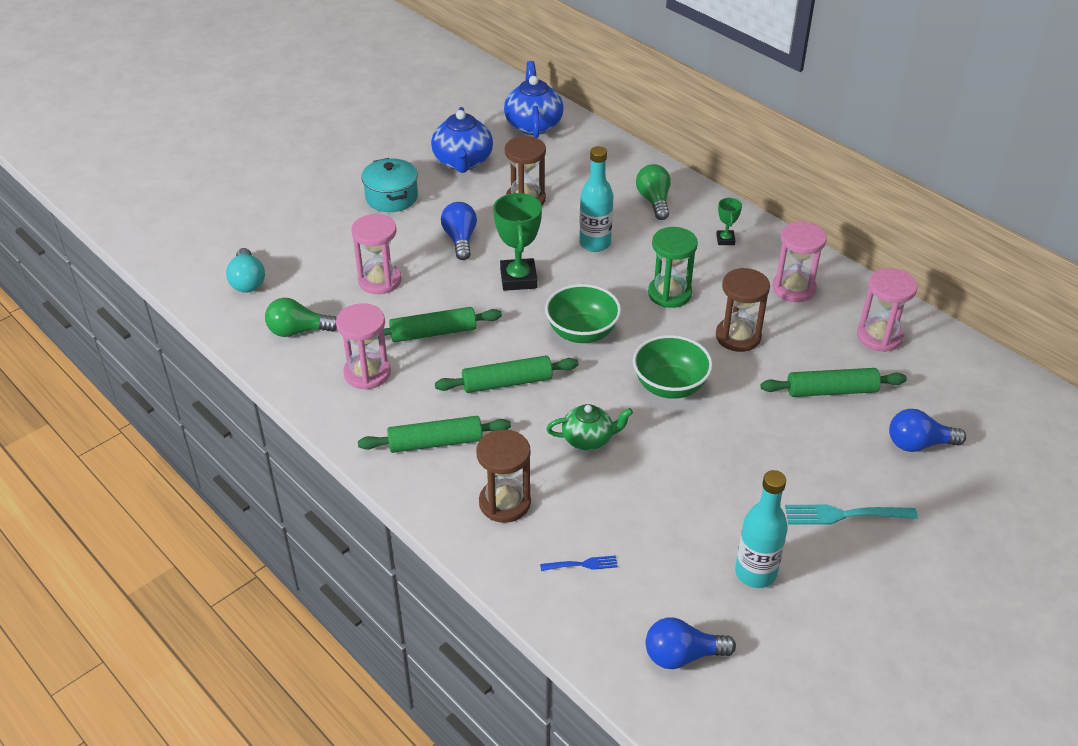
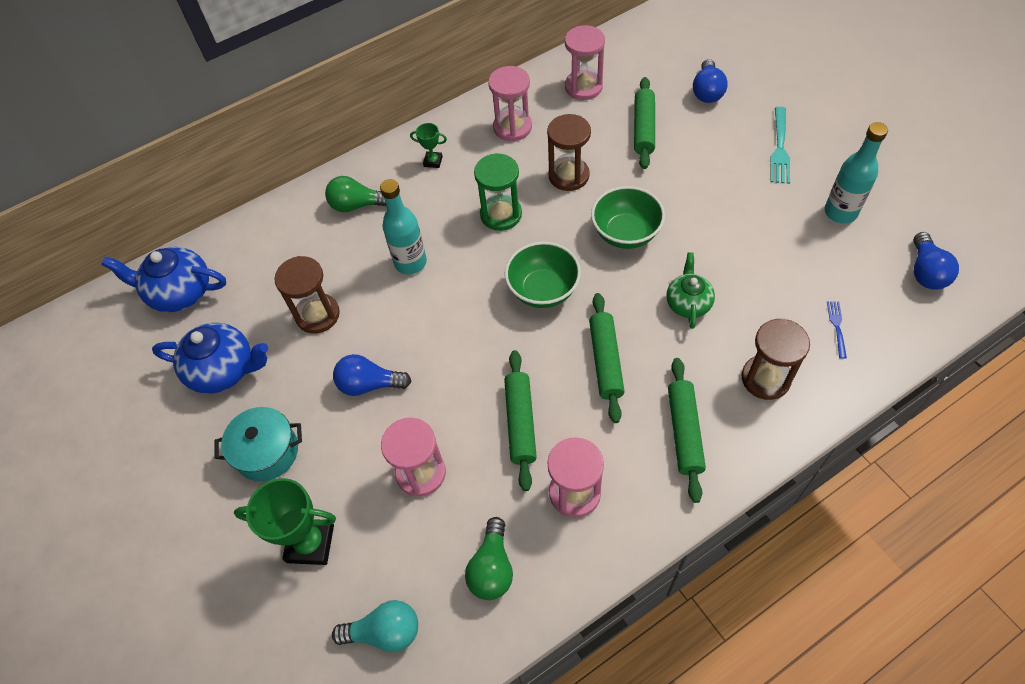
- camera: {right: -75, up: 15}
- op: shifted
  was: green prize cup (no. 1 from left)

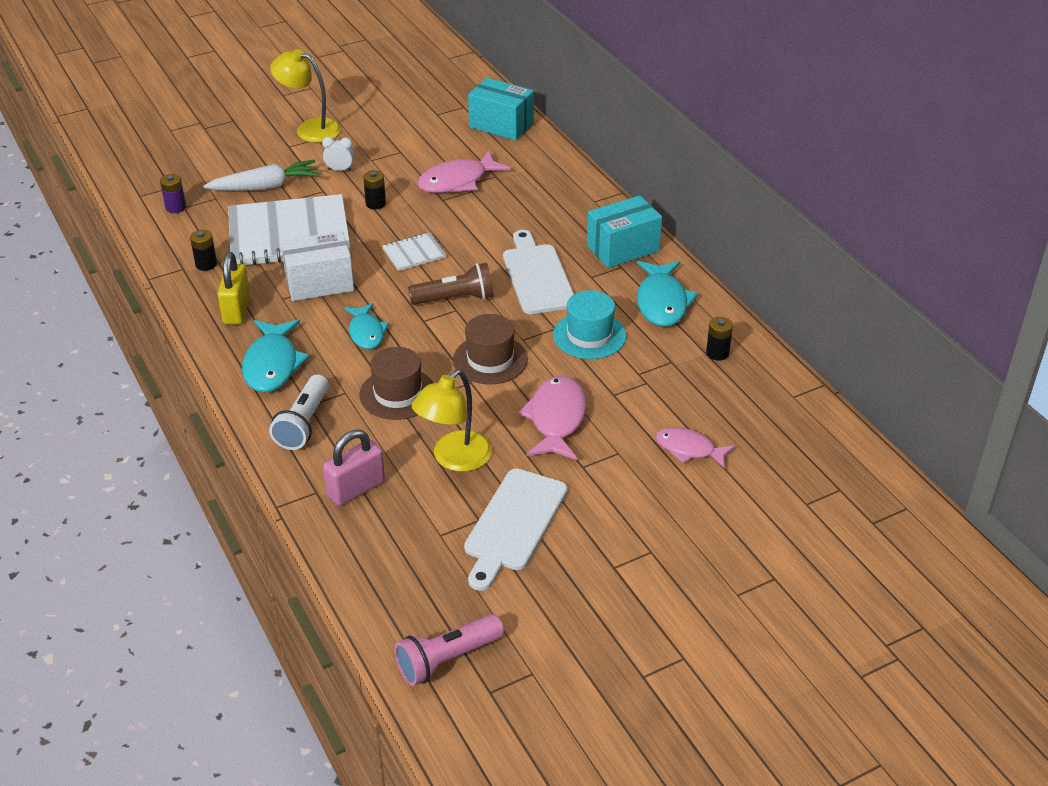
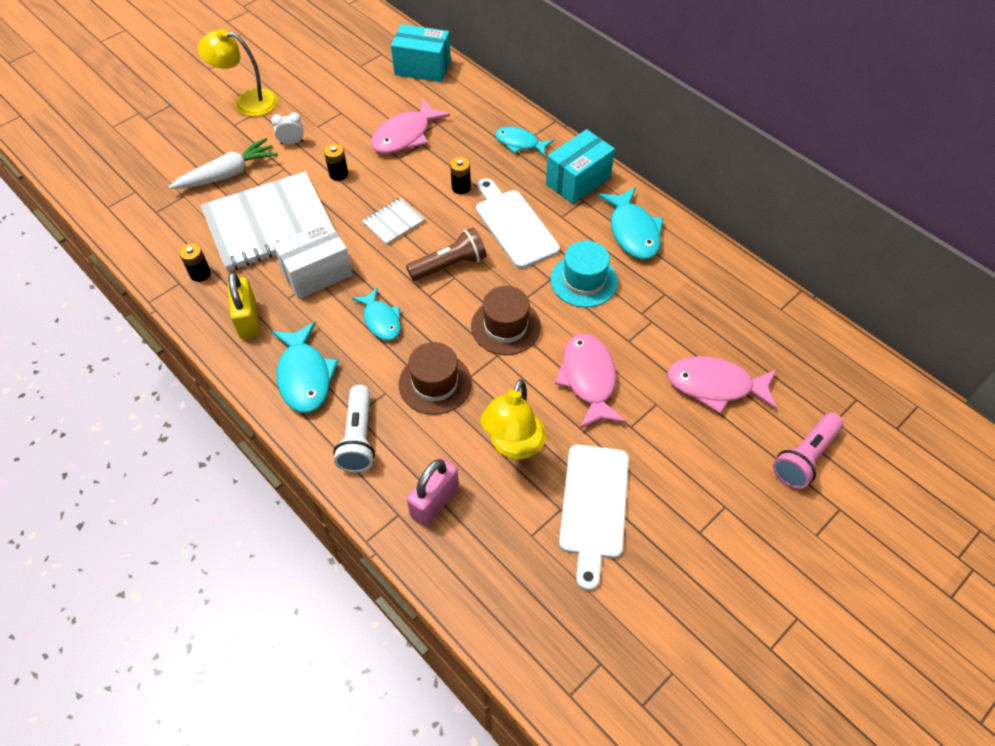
- camera: {right: -15, up: 15}
- op: shifted
  was: black power cell (no. 3 from left)
- op: new
  now: turquoise fish figure (no. 3 from left)
- op: scaled
  was: rose-pink fish figure (no. 3 from left)
  ratio: 1.52
- op: shifted
  was: rose-pink torch
- op: gone
  was: royal purple power cell

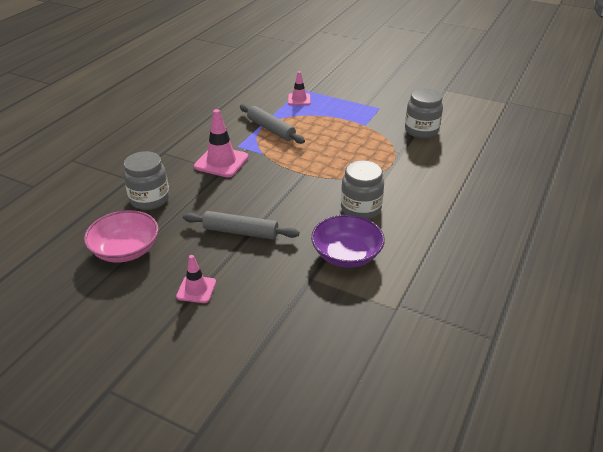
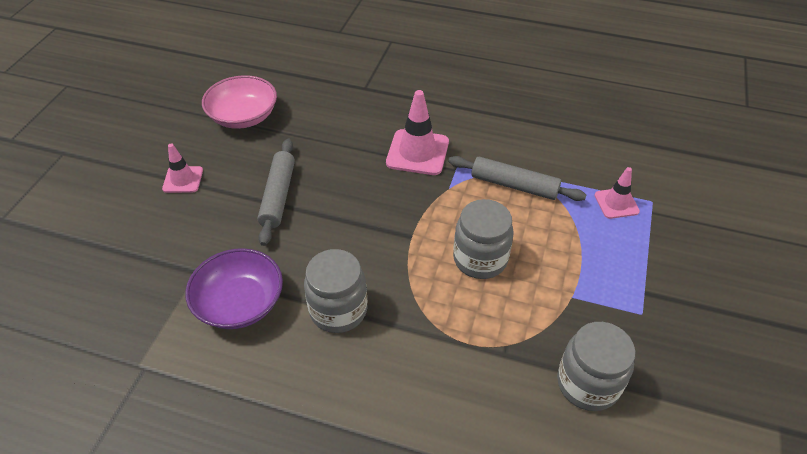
- camera: {right: 80, up: 10}
- op: rotated
  was: grey pastry roller (no. 2 from left)
  clockwise: 75
- op: shifted
  was: grey preserve jar (no. 1 from left in the first image)
  now: grey preserve jar (no. 2 from left)

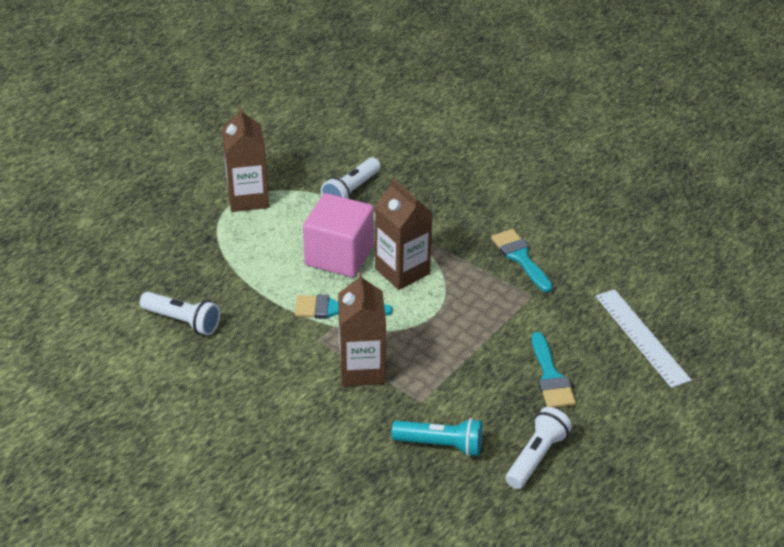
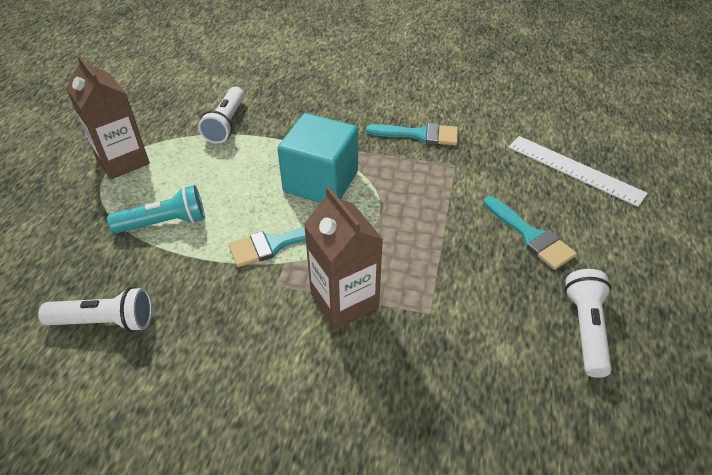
- camera: {right: -25, up: 5}
- op: shifted
  was: turquoise torch
- op: swapped
  was: russet carton (no. 3 from left)
  now: turquoise solid cube
- op: rotated
  was: turquoise paintbrush (no. 2 from left)
  clockwise: 150
- op: gone
  was: rose-pink solid cube

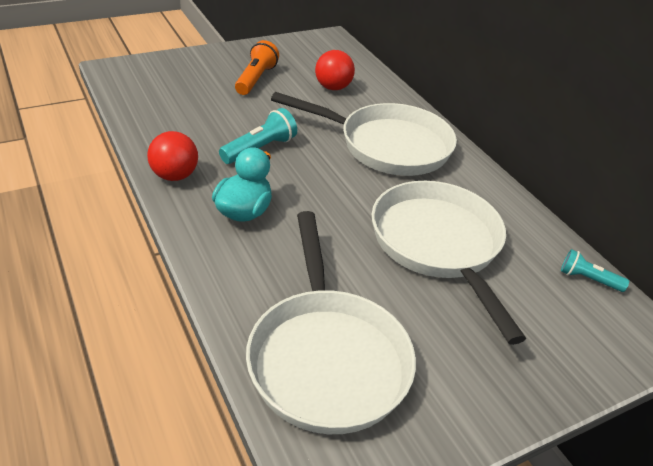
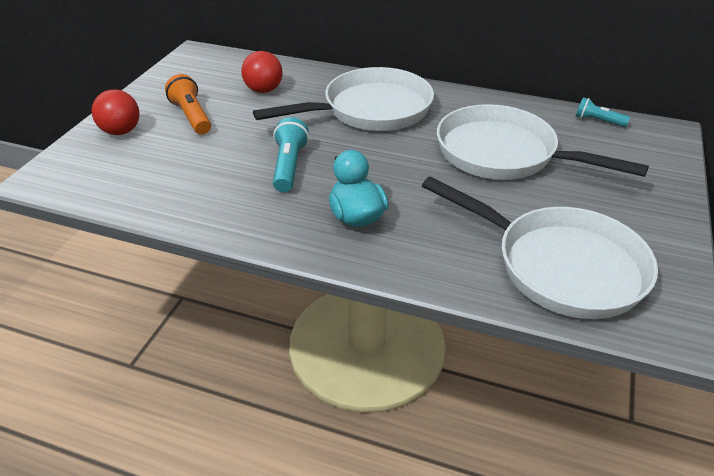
- camera: {right: -40, up: 0}
- op: shifted
  was: crimson play ball (no. 1 from left)
- op: rotated
  was: turquoise torch (no. 2 from left)
  clockwise: 45

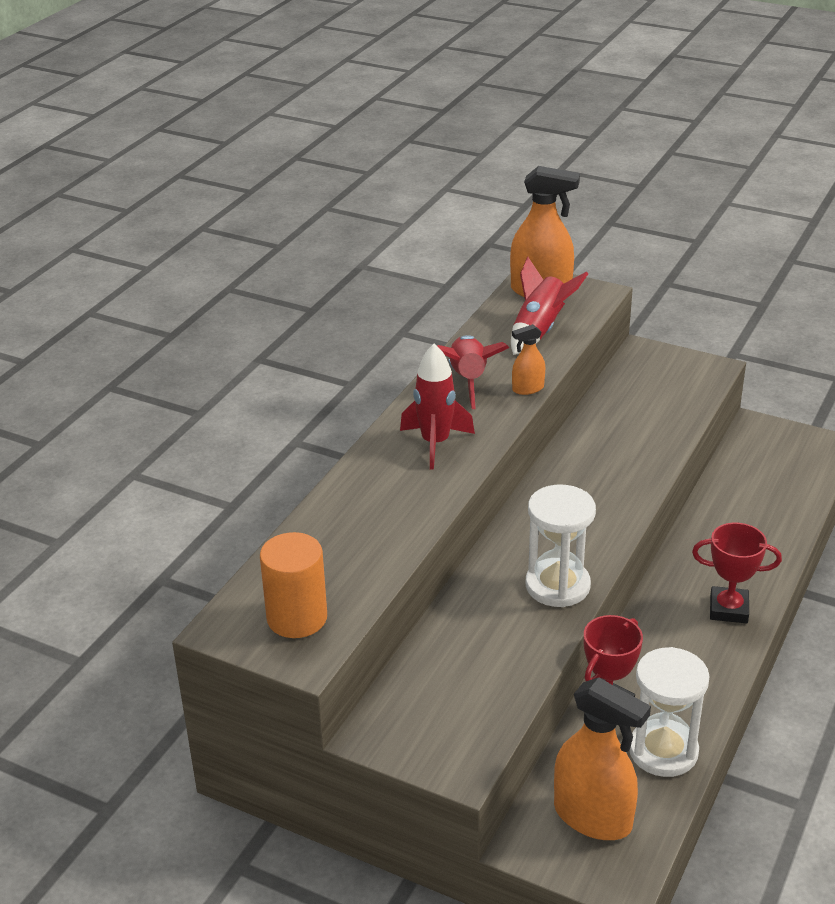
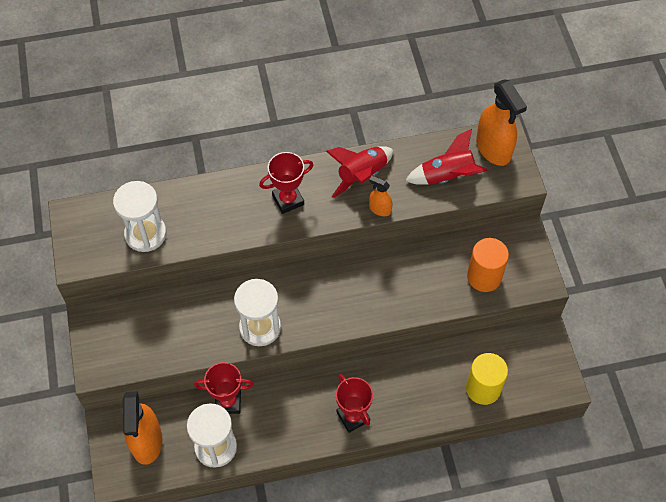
- camera: {right: 50, up: 25}
- op: new
  now: white hourglass (no. 1 from left)
- op: swapped
  was: crimson toy rocket (no. 1 from left)
  now: crimson prize cup (no. 2 from left)
- op: new
  now: golden solid cylinder
- op: shifted
  was: orange solid cylinder

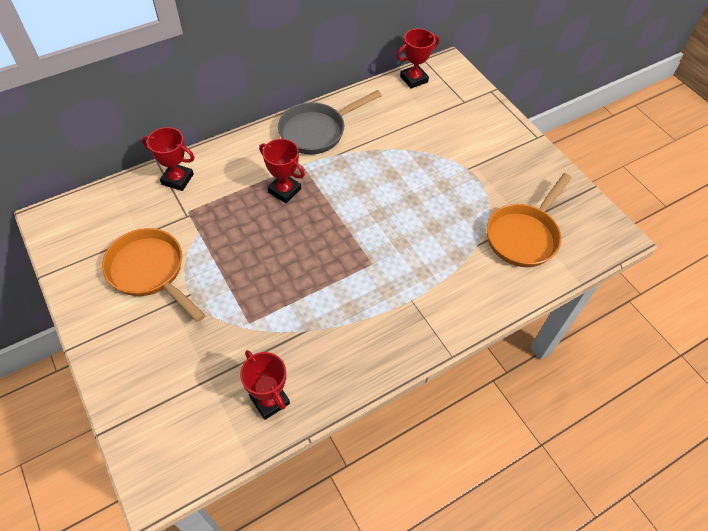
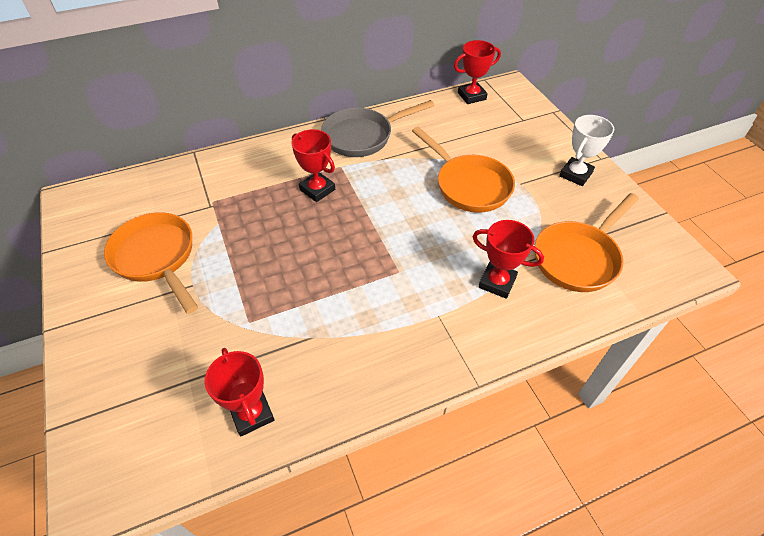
- camera: {right: 10, up: -5}
- op: new
  now: orange frying pan (no. 2 from left)
- op: shifted
  was: crimson prize cup (no. 1 from left in the first image)
  now: crimson prize cup (no. 4 from left)
- op: new
  now: white prize cup

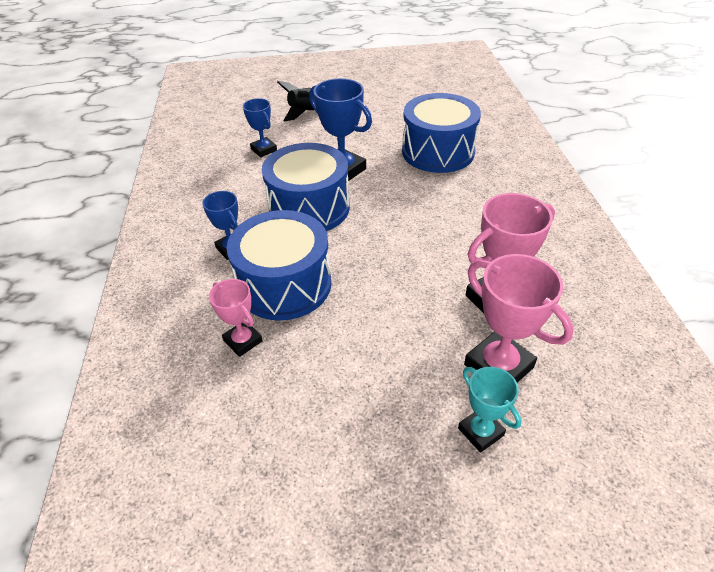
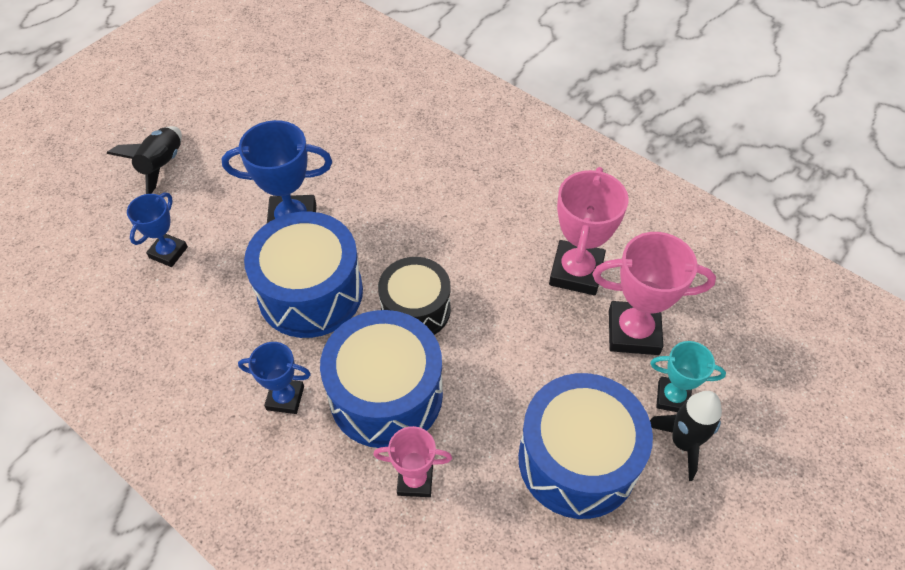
- camera: {right: -45, up: 10}
- op: rotated
  was: cobalt prize cup (no. 2 from left in the first image)
  clockwise: -75
- op: new
  now: black snare drum
- op: shifted
  was: cobalt snare drum (no. 3 from left)
- op: new
  now: black toy rocket (no. 2 from left)

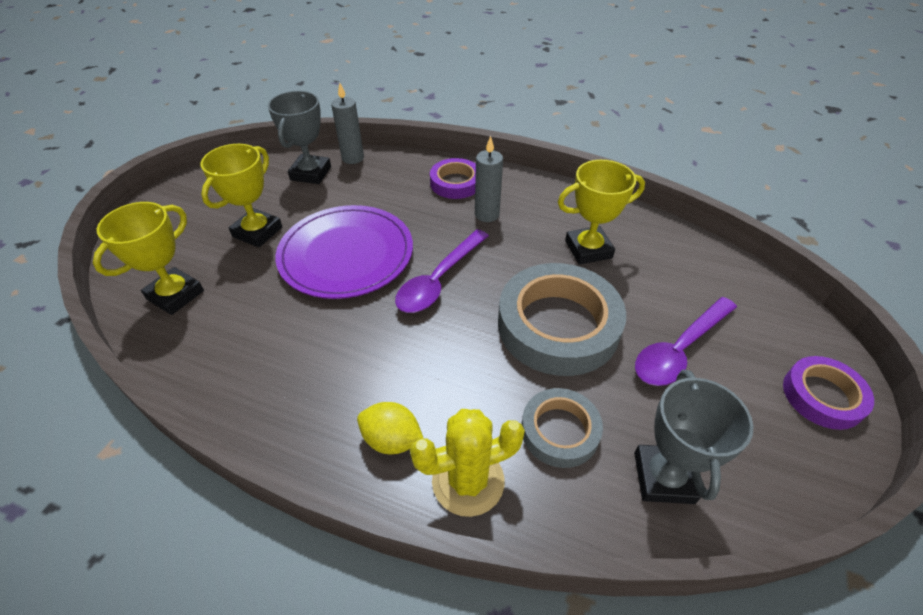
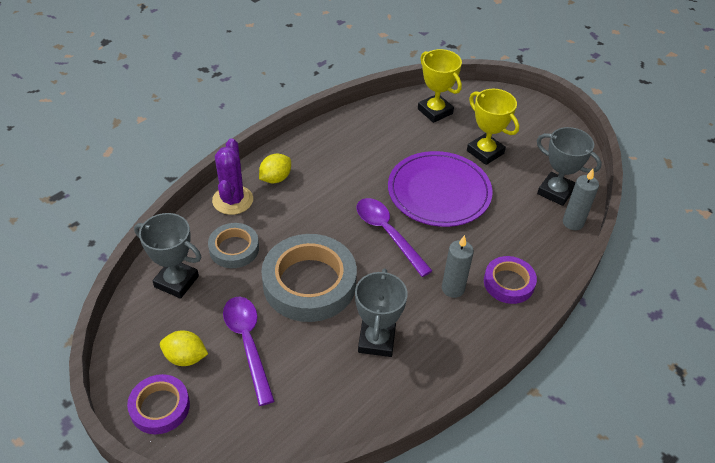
- camera: {right: 110, up: 0}
- op: new
  now: golden citrus fruit (no. 1 from left)
- op: repainted
  was: golden saguaro cactus
  now: royal purple saguaro cactus
- op: repainted
  was: golden prize cup (no. 3 from left)
  now: grey prize cup (no. 2 from left)

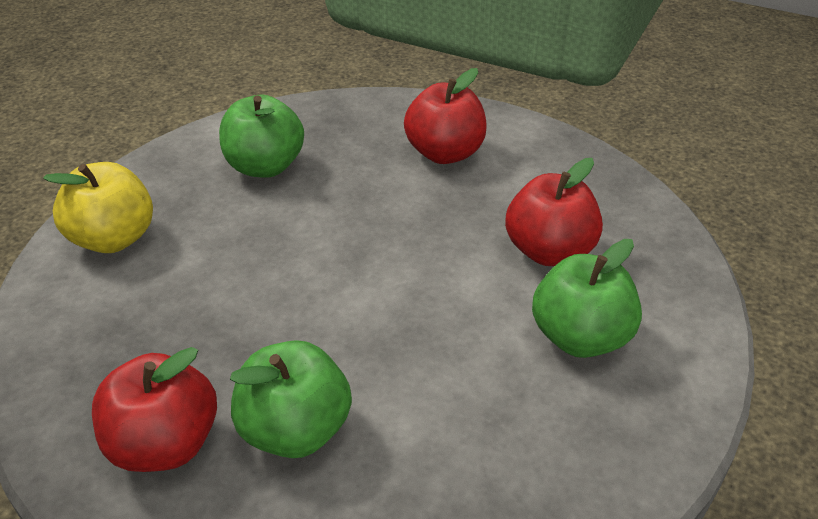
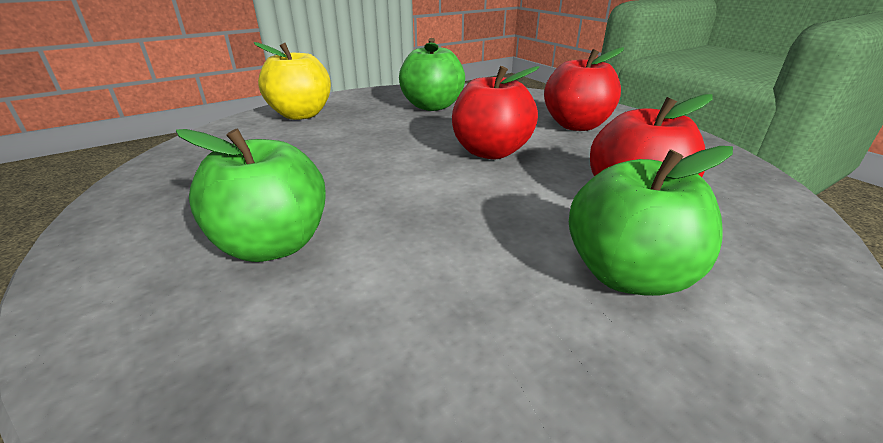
- camera: {right: 30, up: -10}
- op: shifted
  was: crimson toy apple (no. 1 from left)

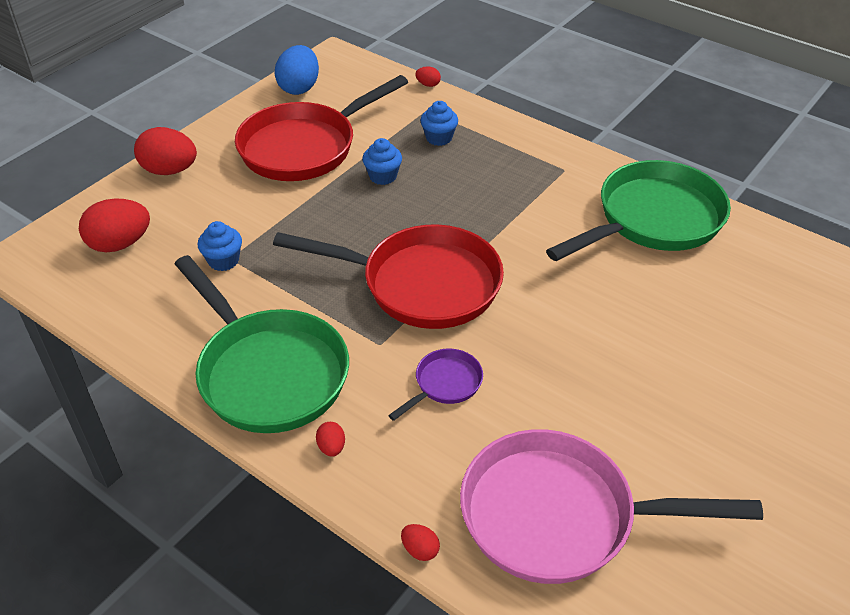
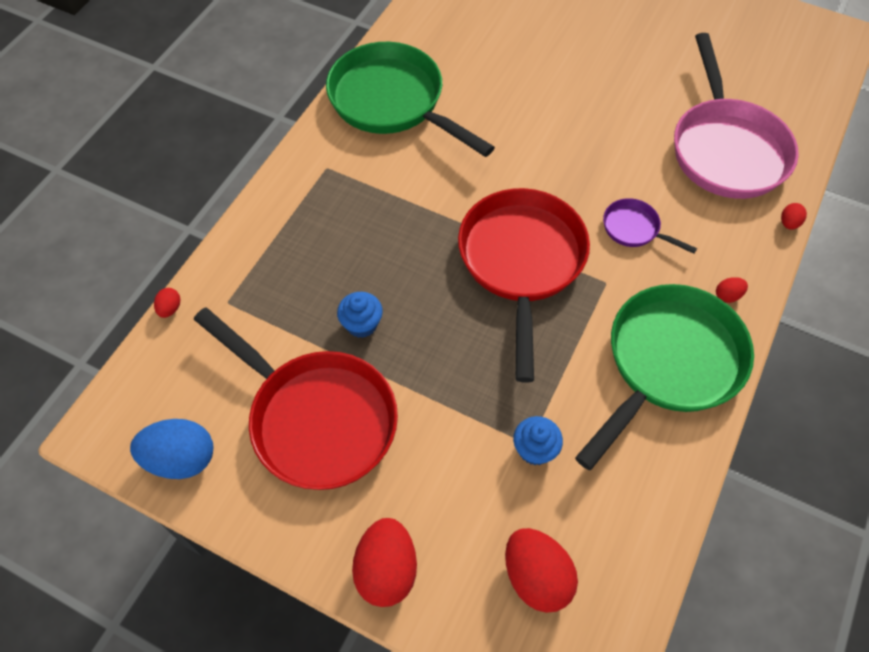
- camera: {right: -100, up: 15}
- op: gone
  was: cobalt muffin (no. 3 from left)

